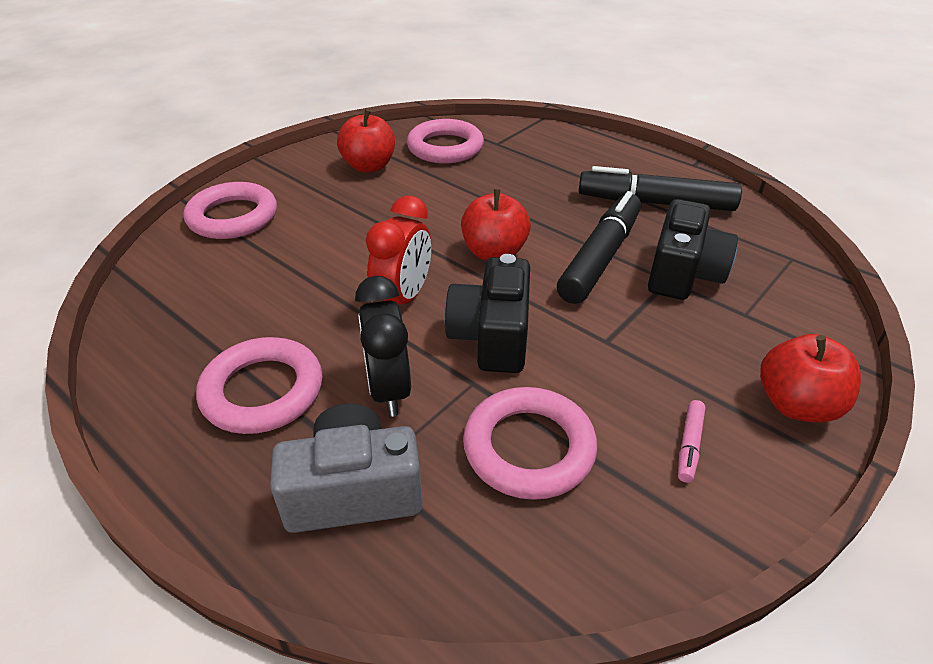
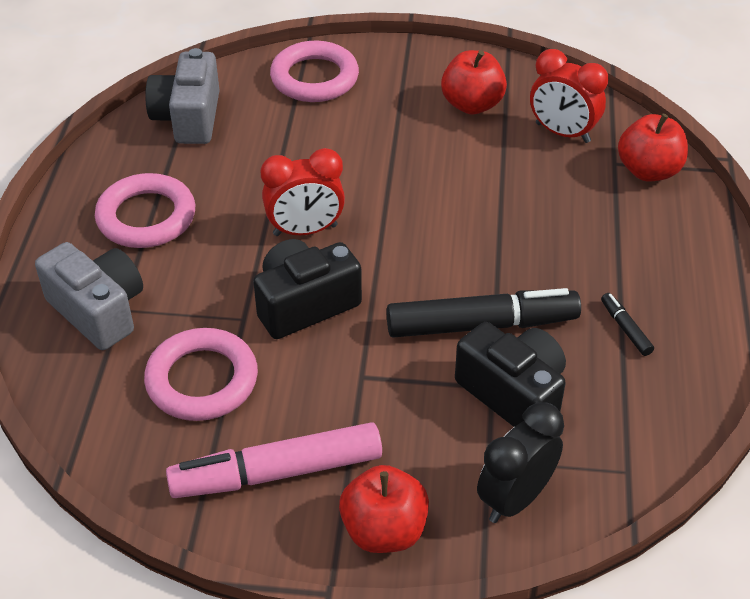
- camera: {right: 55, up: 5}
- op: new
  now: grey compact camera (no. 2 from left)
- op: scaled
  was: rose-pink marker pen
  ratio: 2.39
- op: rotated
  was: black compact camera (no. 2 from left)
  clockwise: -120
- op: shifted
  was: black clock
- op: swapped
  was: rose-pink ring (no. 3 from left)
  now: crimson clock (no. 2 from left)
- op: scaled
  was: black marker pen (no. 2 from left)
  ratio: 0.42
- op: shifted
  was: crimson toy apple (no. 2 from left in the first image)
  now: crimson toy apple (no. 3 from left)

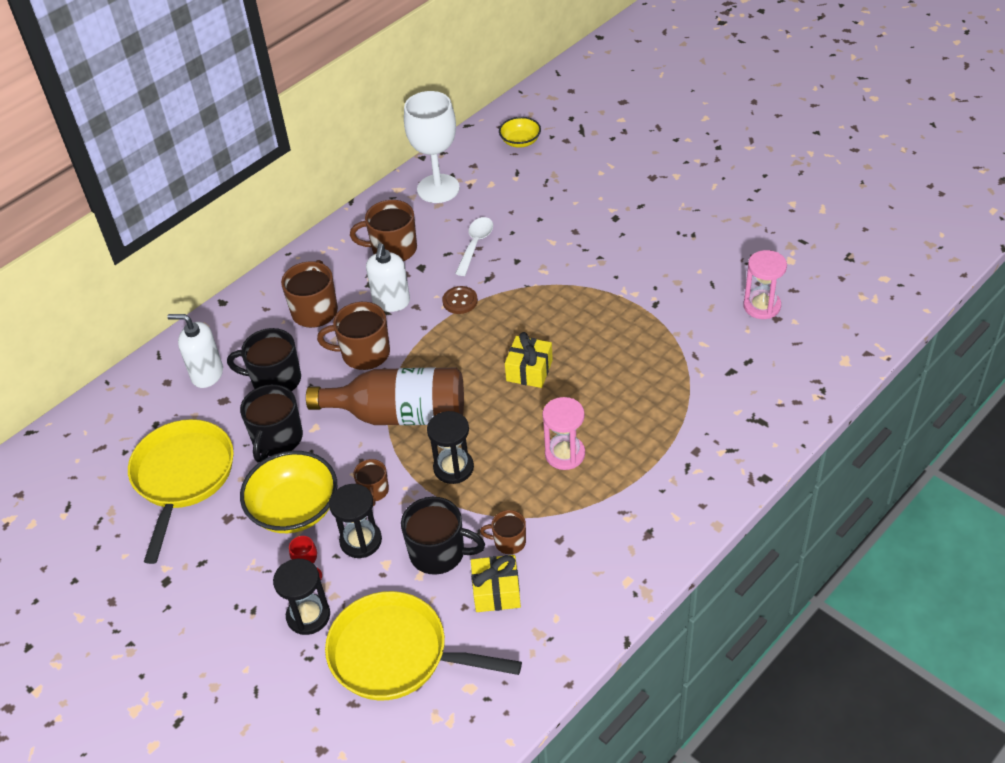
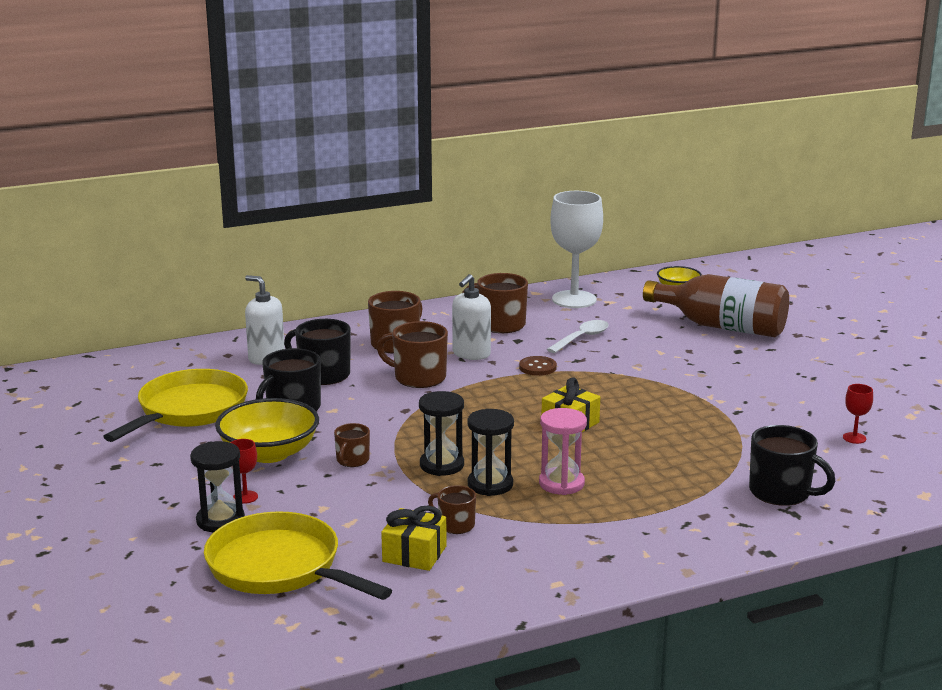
- camera: {right: 20, up: -25}
- op: shifted
  was: black hourglass (no. 2 from left in the first image)
  now: black hourglass (no. 3 from left)
- op: shifted
  was: russet drink bottle
- op: shifted
  was: black tea mug (no. 3 from left)
- op: swapped
  was: rose-pink hourglass (no. 2 from left)
  now: crimson chalice (no. 2 from left)

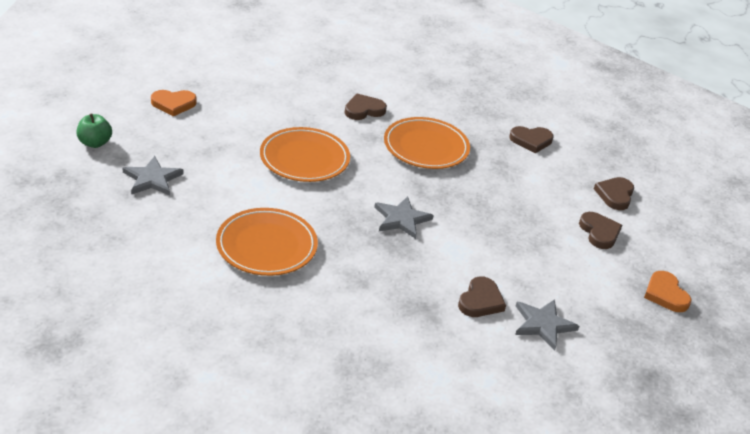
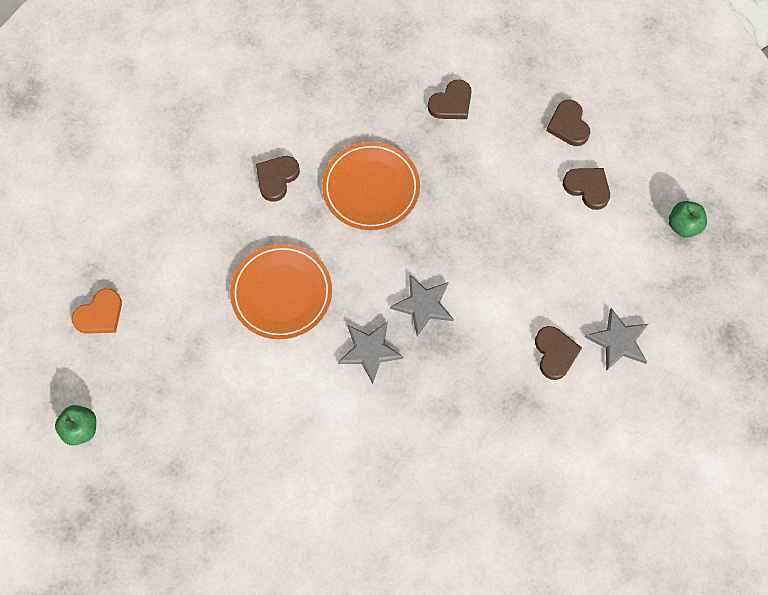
- camera: {right: -30, up: 30}
- op: shifted
  was: grey star (no. 1 from left)
- op: swapped
  was: orange love heart (no. 2 from left)
  now: green toy apple (no. 2 from left)
- op: gone
  was: orange dinner plate (no. 1 from left)

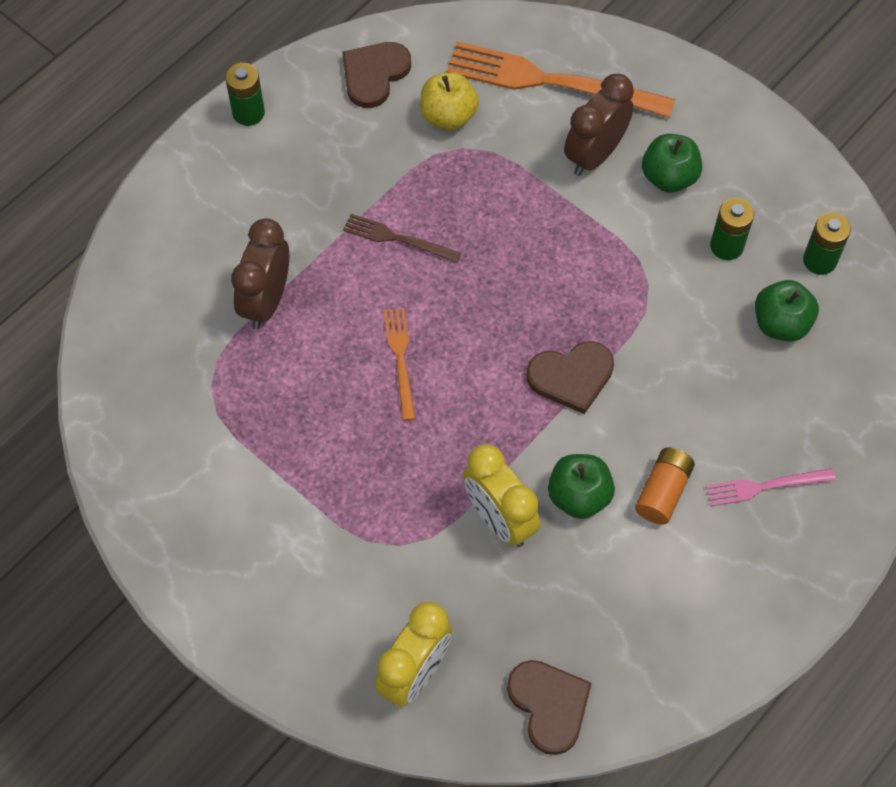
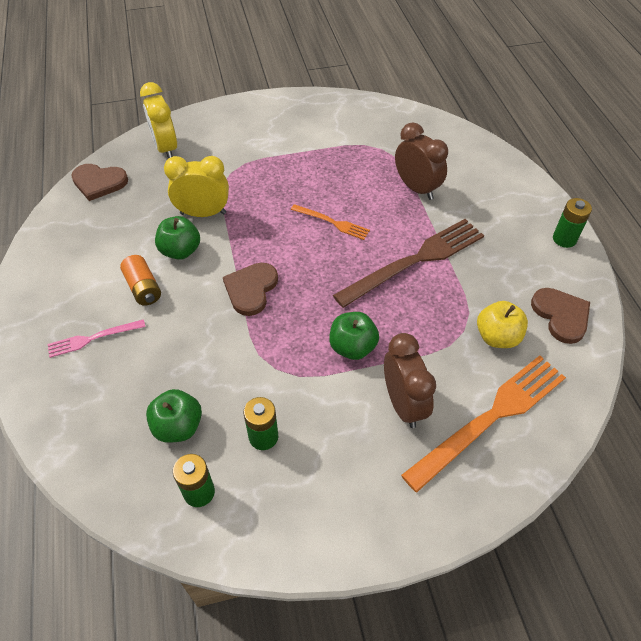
- camera: {right: 125, up: -10}
- op: rotated
  was: rose-pink dinner fork
  clockwise: -135
- op: shifted
  was: green toy apple (no. 2 from left in the first image)
  now: green toy apple (no. 3 from left)
- op: scaled
  was: russet dinner fork
  ratio: 1.99

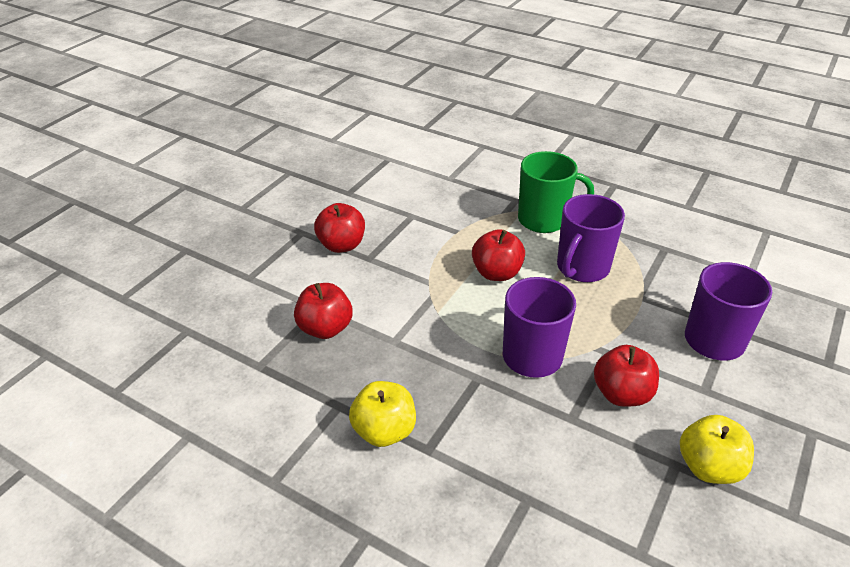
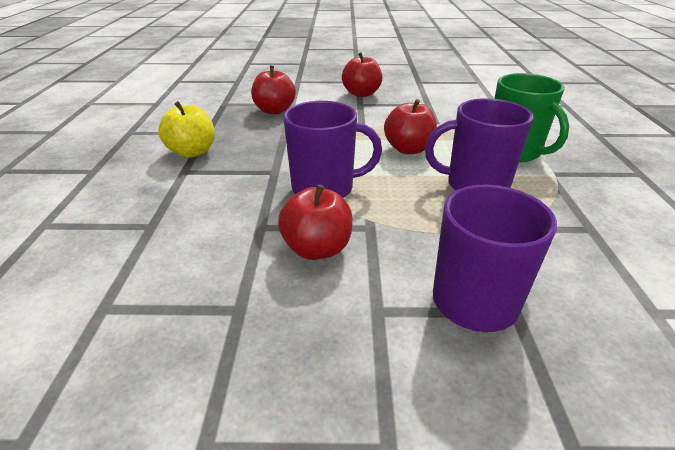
- camera: {right: 60, up: -5}
- op: gone
  was: golden toy apple (no. 2 from left)

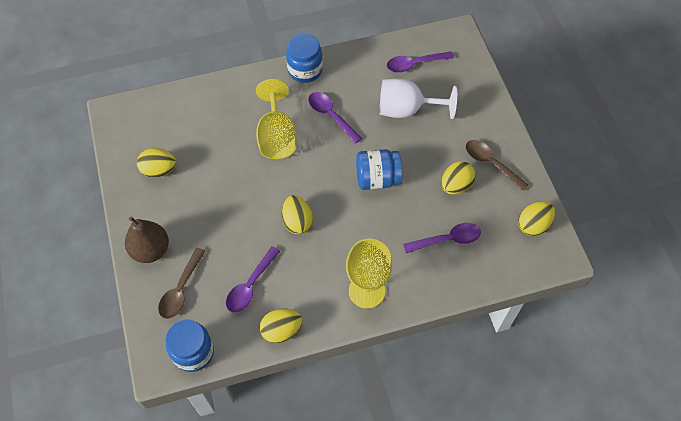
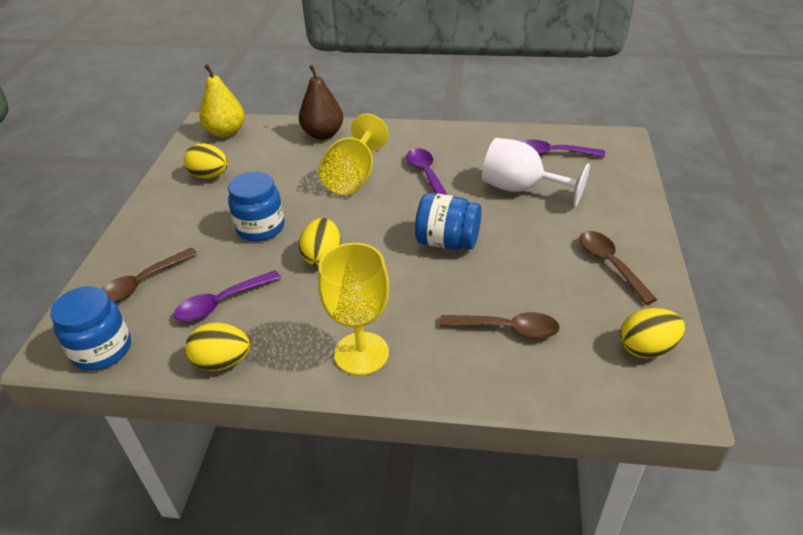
- camera: {right: 25, up: -20}
- op: new
  now: golden toy pear
- op: shifted
  was: cobalt preserve jar (no. 2 from left)
- op: shifted
  was: russet toy pear
- op: repainted
  was: royal purple spoon (no. 4 from left)
  now: russet spoon (no. 2 from left)
- op: gone
  was: golden egg shape (no. 4 from left)

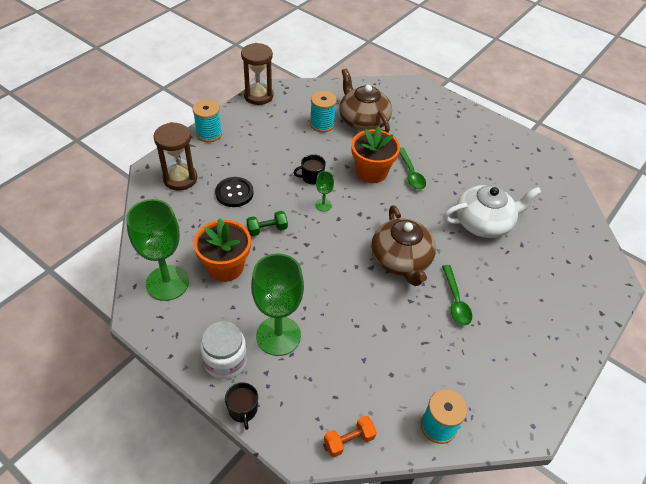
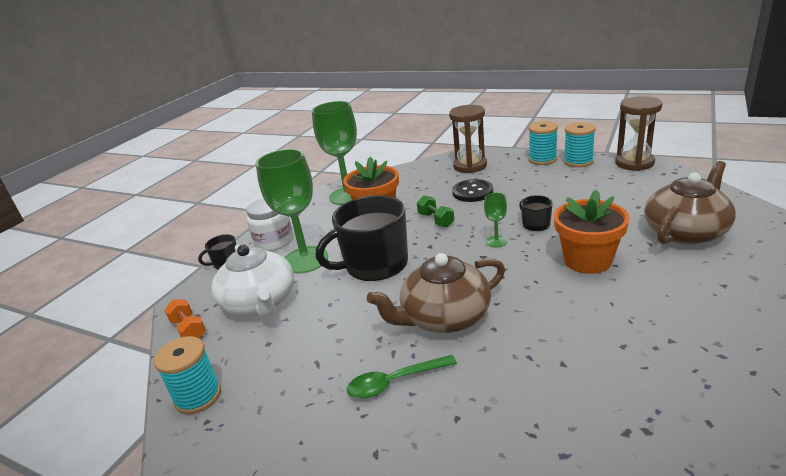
- camera: {right: 85, up: -20}
- op: shifted
  was: white teapot
- op: new
  now: black tea mug (no. 2 from left)
- op: shifted
  was: turquoise bobbin (no. 2 from left in the first image)
  now: turquoise bobbin (no. 3 from left)
- op: gone
  was: green spoon (no. 1 from left)

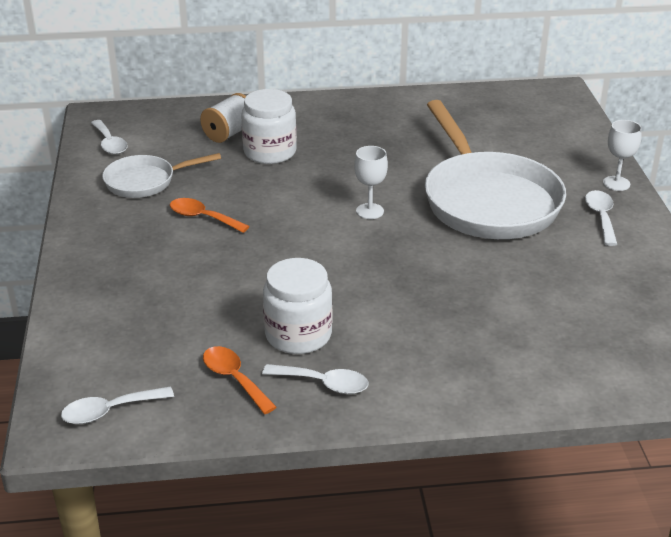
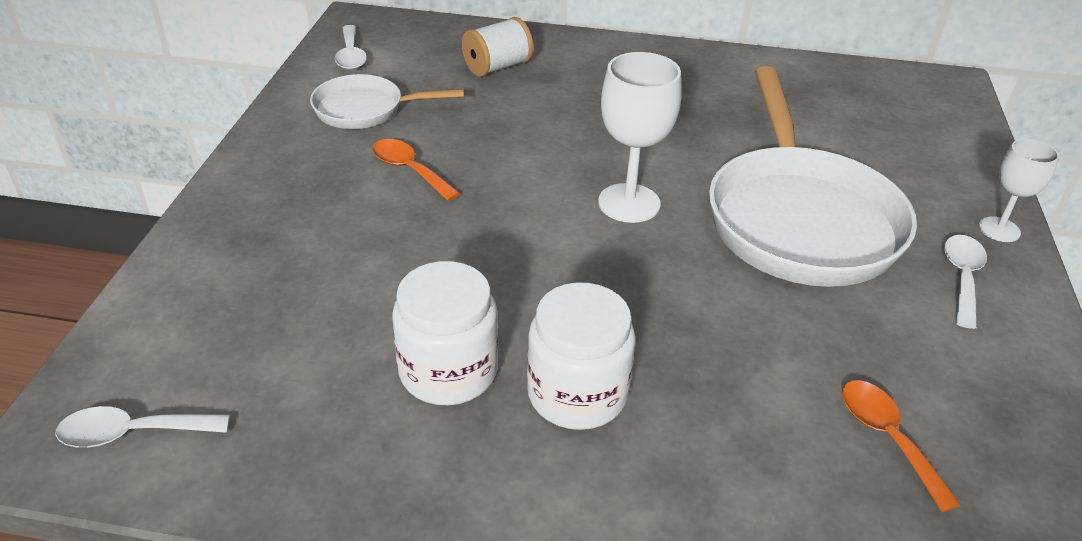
- camera: {right: 15, up: 5}
- op: shifted
  was: white preserve jar (no. 1 from left in the first image)
  now: white preserve jar (no. 2 from left)
- op: scaled
  was: white chalice (no. 1 from left)
  ratio: 1.61
- op: shifted
  was: orange spoon (no. 2 from left)
- op: gone
  was: white spoon (no. 3 from left)

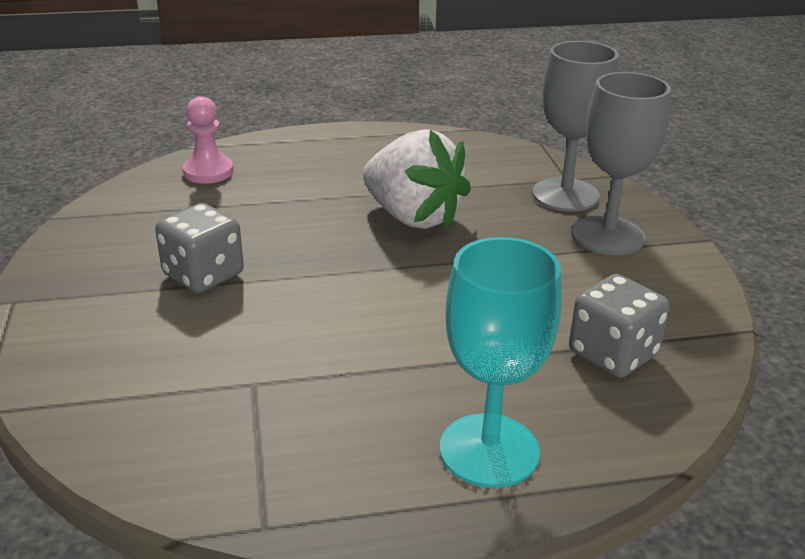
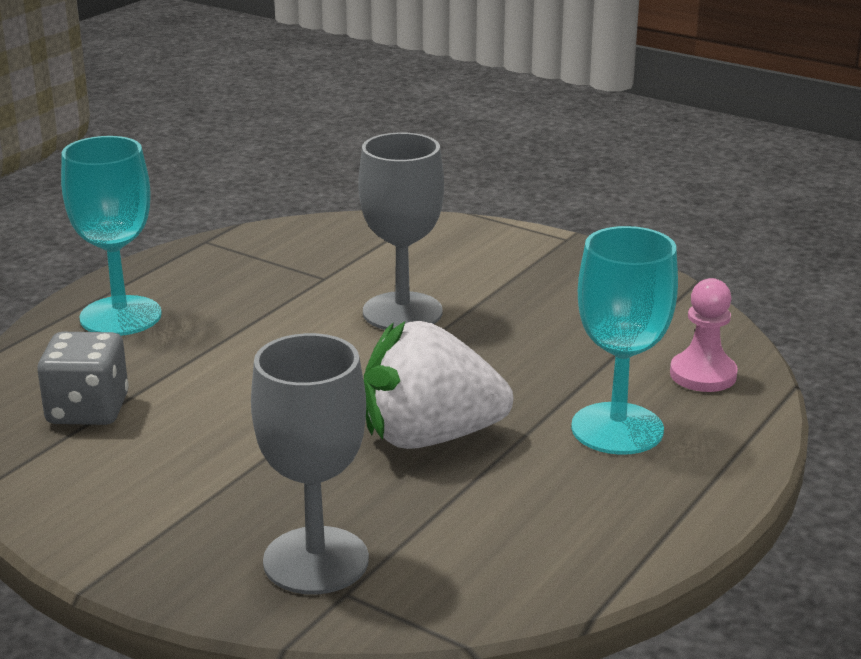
- camera: {right: 135, up: -5}
- op: shifted
  was: grey chalice (no. 2 from left)
- op: new
  now: turquoise chalice (no. 2 from left)
- op: gone
  was: grey game die (no. 1 from left)

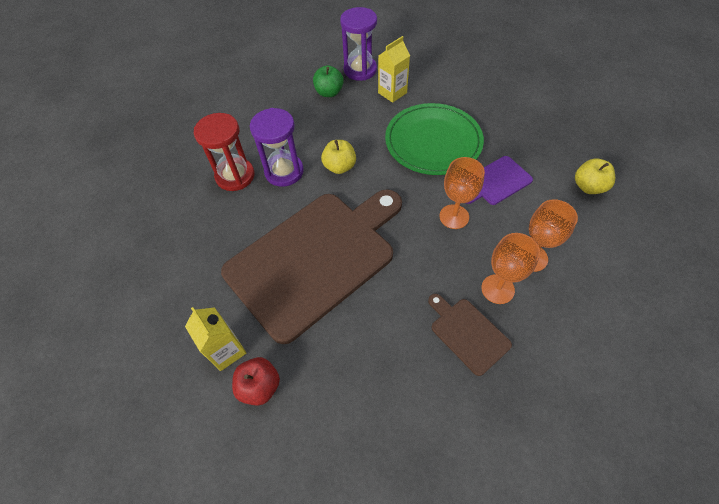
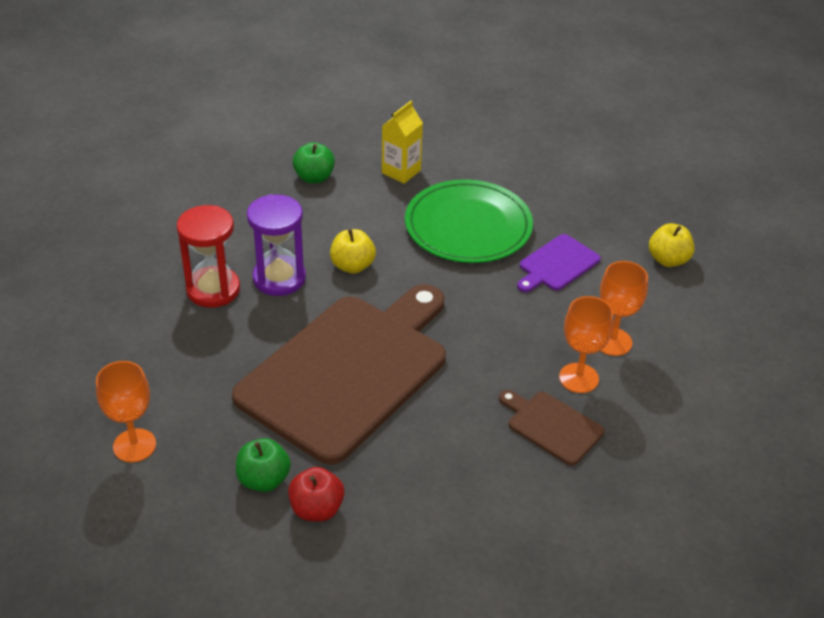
- camera: {right: -15, up: -15}
- op: shifted
  was: orange chalice (no. 1 from left)
- op: swapped
  was: golden carton (no. 1 from left)
  now: green toy apple (no. 1 from left)
- op: gone
  was: royal purple hourglass (no. 2 from left)

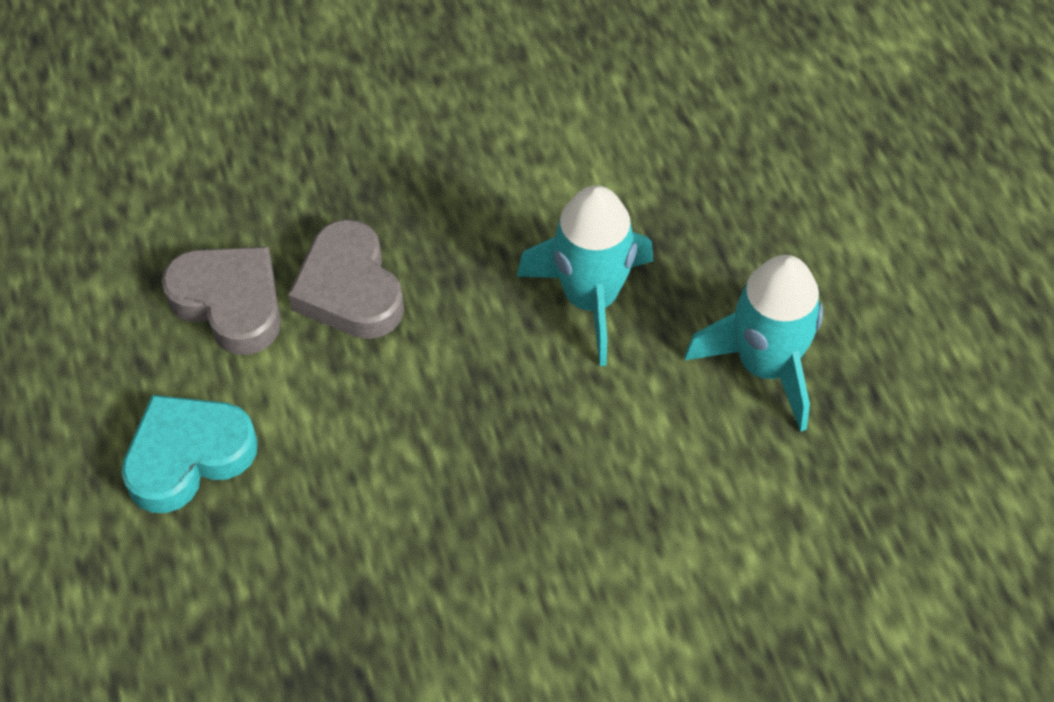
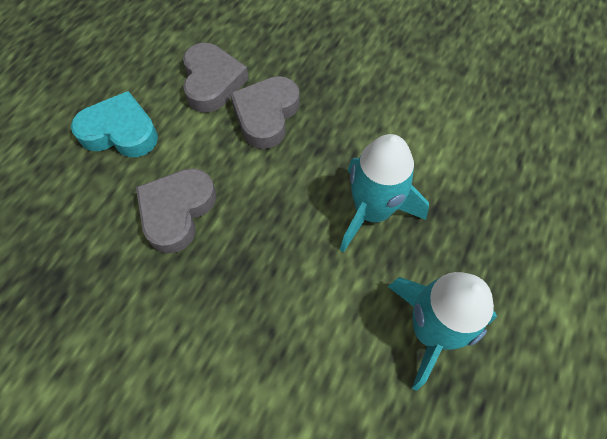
- camera: {right: 45, up: 5}
- op: new
  now: grey love heart (no. 1 from left)

